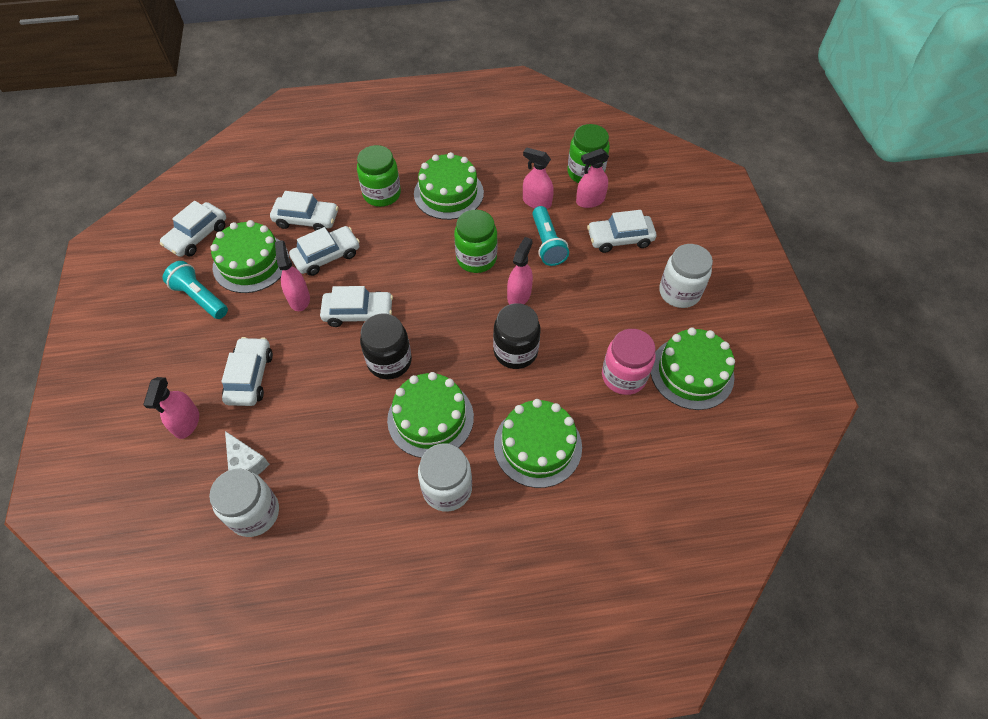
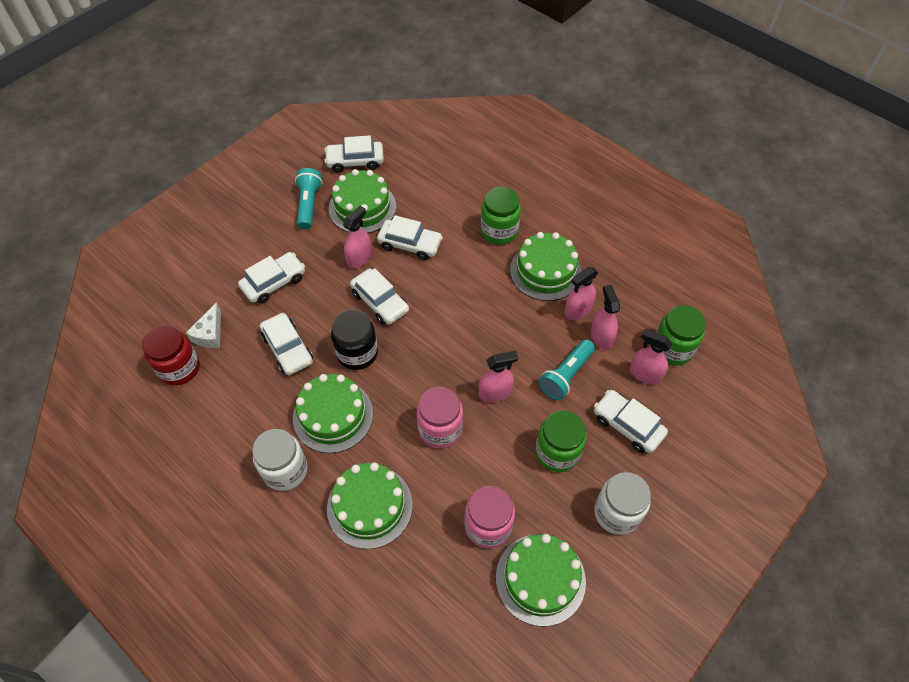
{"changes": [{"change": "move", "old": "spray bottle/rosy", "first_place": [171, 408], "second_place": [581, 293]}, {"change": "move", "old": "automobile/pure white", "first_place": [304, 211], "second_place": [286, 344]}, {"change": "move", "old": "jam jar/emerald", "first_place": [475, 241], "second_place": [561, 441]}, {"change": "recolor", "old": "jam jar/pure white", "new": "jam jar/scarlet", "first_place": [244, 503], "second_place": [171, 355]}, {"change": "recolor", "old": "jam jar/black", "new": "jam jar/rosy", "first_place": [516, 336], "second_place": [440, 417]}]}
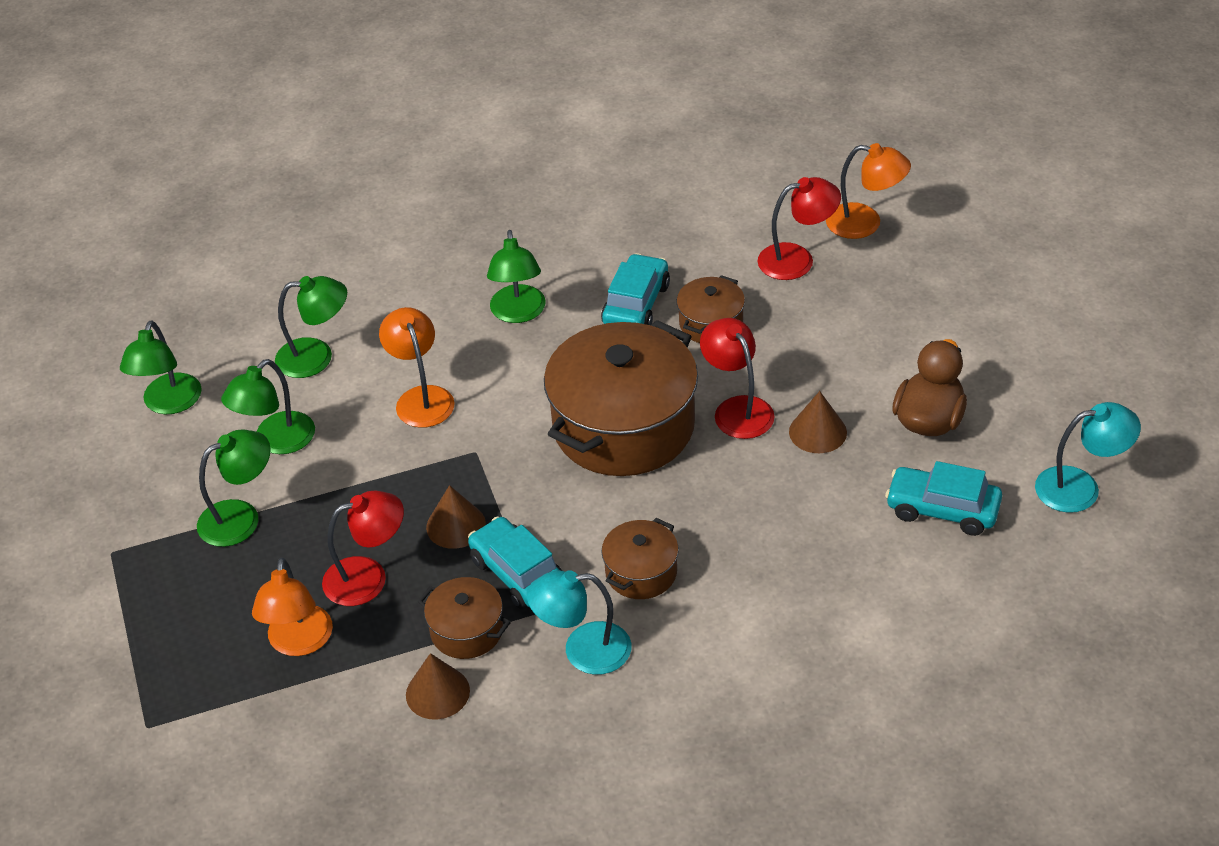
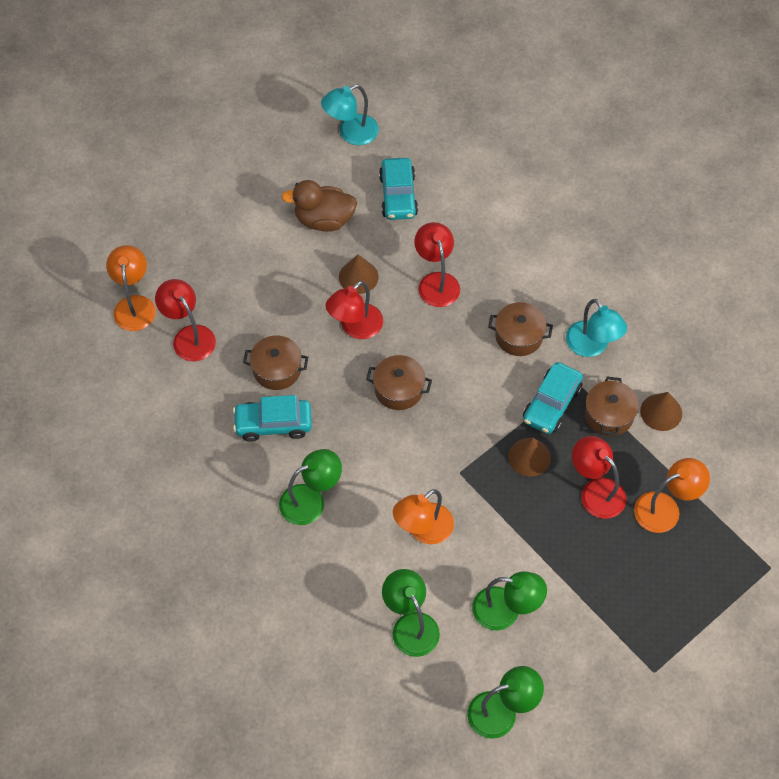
{"changes": [{"change": "delete", "old": "reading lamp/emerald", "first_place": [234, 488]}, {"change": "insert", "new": "reading lamp/scarlet", "second_place": [437, 264]}, {"change": "rotate", "old": "reading lamp/teal", "first_place": [1088, 457], "second_place": [350, 114], "degrees": -90}, {"change": "resize", "old": "pot/brown", "first_place": [621, 398], "second_place": [399, 382], "factor": 0.47}]}
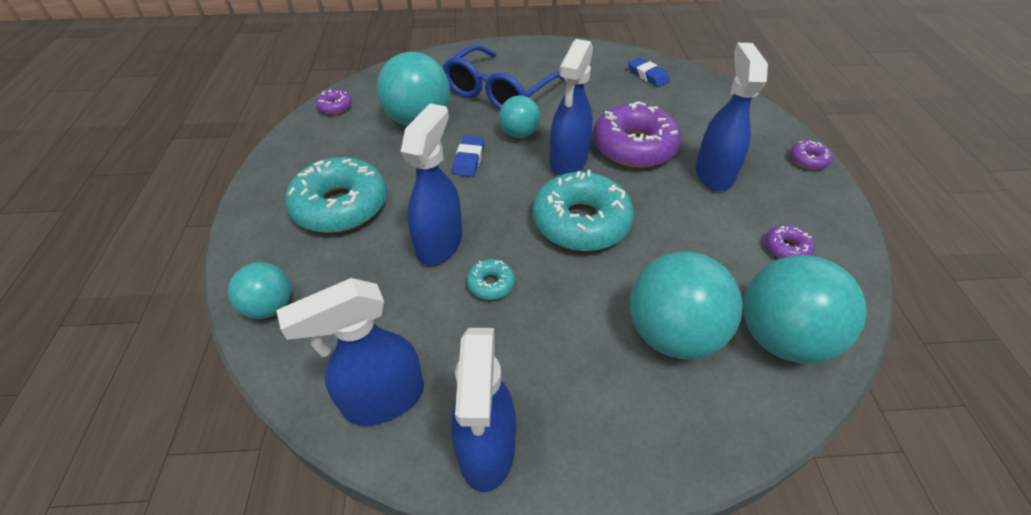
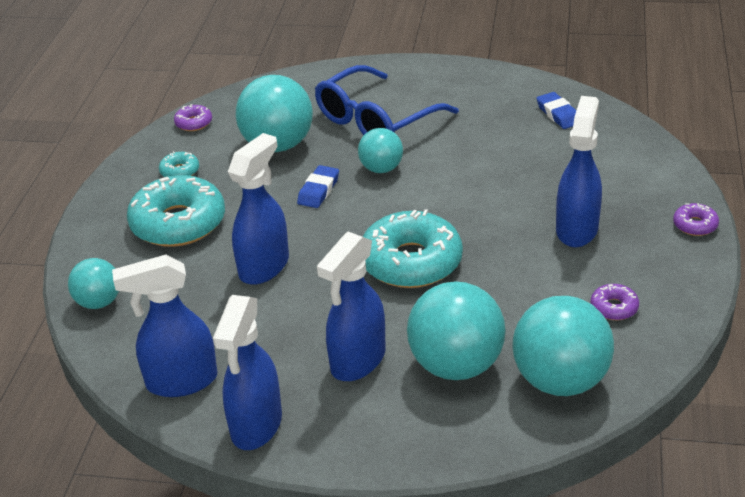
{"changes": [{"change": "delete", "old": "donut/purple", "first_place": [637, 135]}, {"change": "move", "old": "donut/teal", "first_place": [491, 279], "second_place": [179, 164]}, {"change": "move", "old": "spray bottle/blue", "first_place": [571, 107], "second_place": [351, 306]}]}
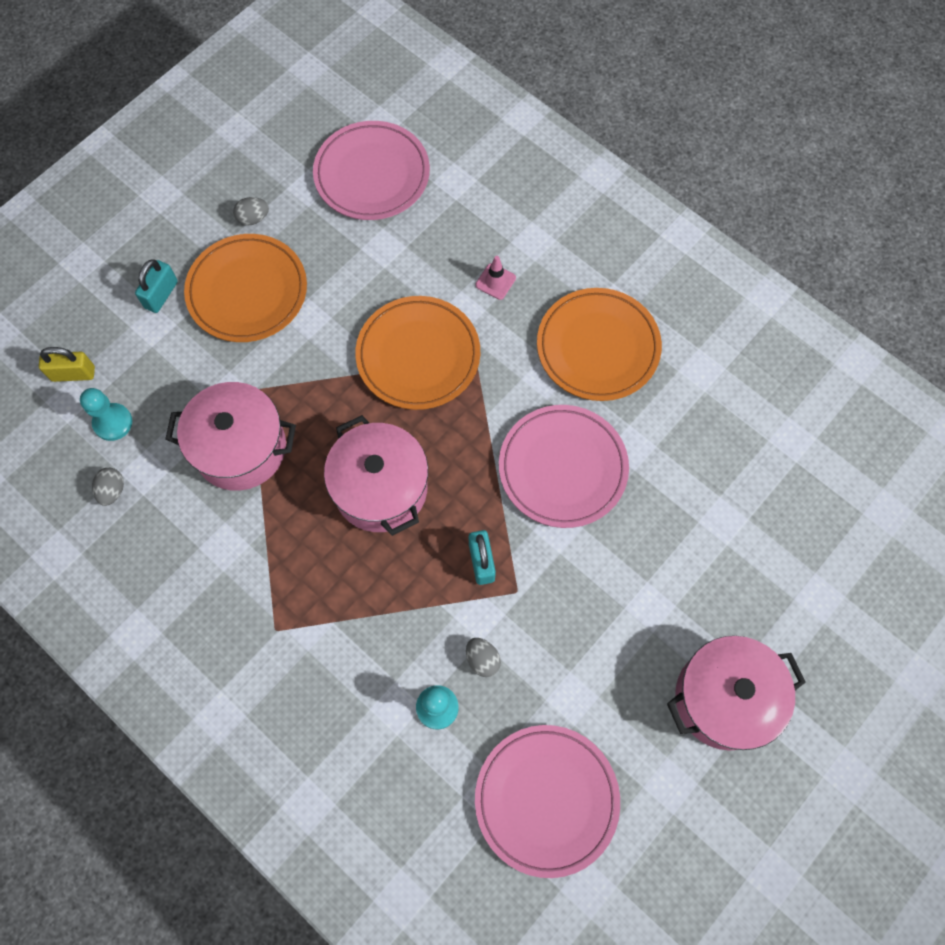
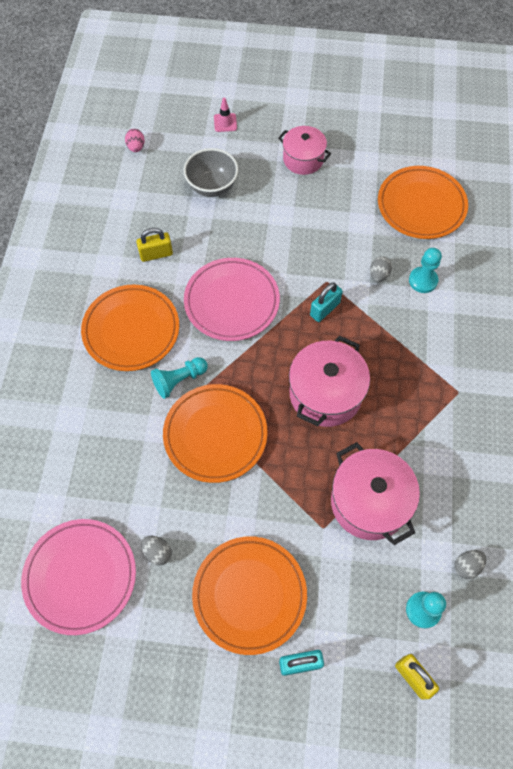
{"changes": [{"change": "insert", "new": "egg shape/rosy", "second_place": [135, 140]}, {"change": "insert", "new": "lock/golden", "second_place": [154, 245]}, {"change": "insert", "new": "game pawn/teal", "second_place": [179, 378]}, {"change": "insert", "new": "deep dish/gray", "second_place": [210, 172]}, {"change": "move", "old": "egg shape/gray", "first_place": [251, 211], "second_place": [156, 550]}, {"change": "move", "old": "road cone/rosy", "first_place": [496, 278], "second_place": [225, 114]}, {"change": "recolor", "old": "plate/rosy", "new": "plate/orange-coloured", "first_place": [547, 801], "second_place": [423, 202]}, {"change": "resize", "old": "pot/rosy", "first_place": [736, 693], "second_place": [304, 150], "factor": 0.65}]}
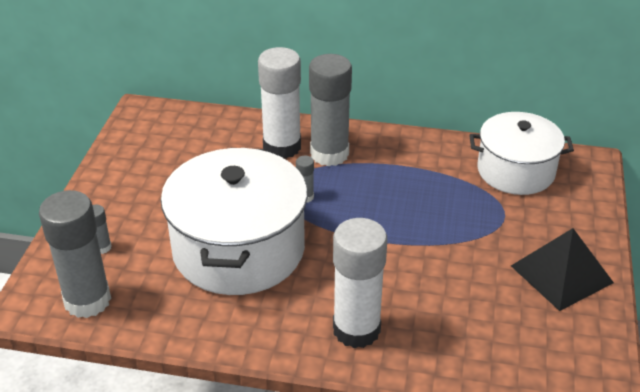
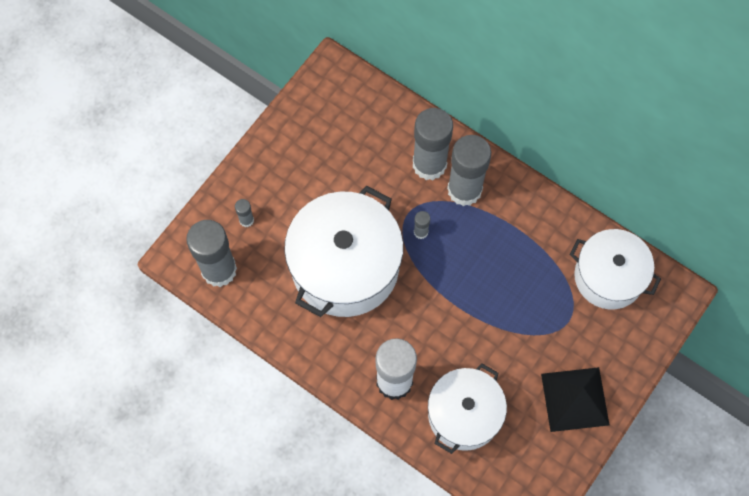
{"changes": [{"change": "insert", "new": "pot/pure white", "second_place": [467, 408]}, {"change": "recolor", "old": "glue stick/pure white", "new": "glue stick/gray", "first_place": [279, 103], "second_place": [433, 144]}]}
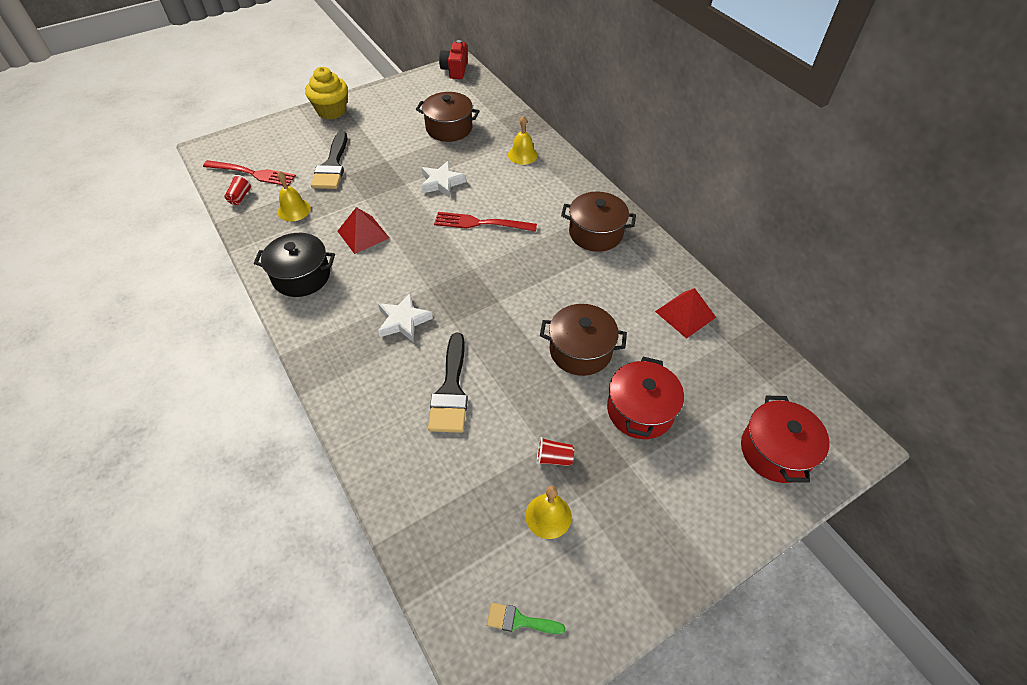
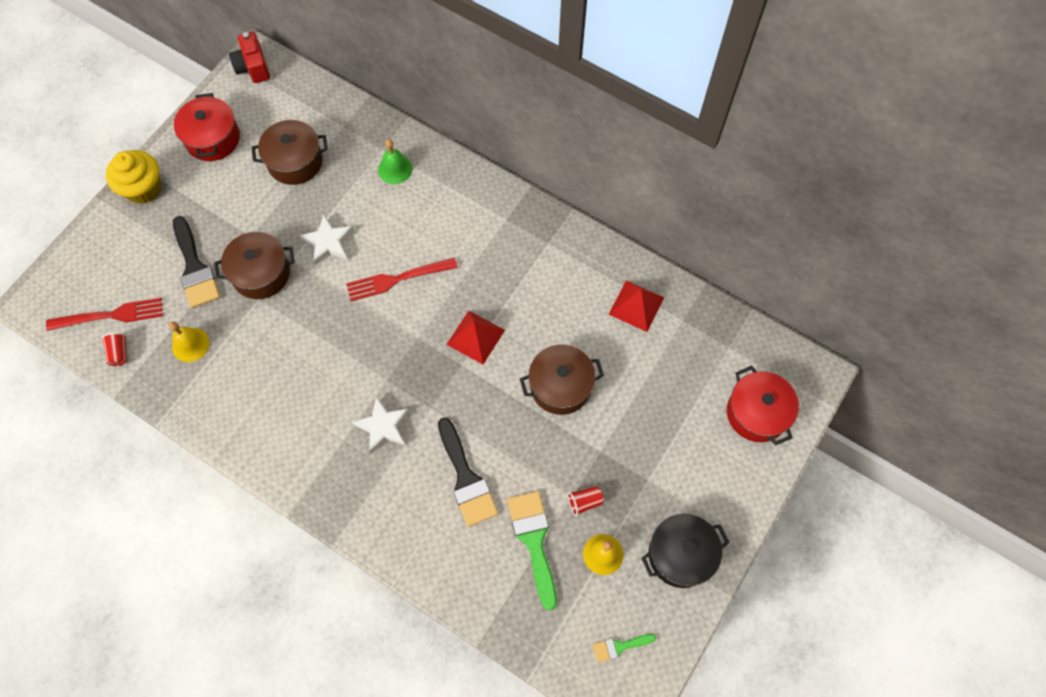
{"changes": [{"change": "insert", "new": "brush/emerald", "second_place": [532, 550]}, {"change": "move", "old": "pot/black", "first_place": [294, 265], "second_place": [685, 551]}, {"change": "move", "old": "pyramid shape/scarlet", "first_place": [363, 230], "second_place": [475, 337]}, {"change": "move", "old": "pot/brown", "first_place": [598, 221], "second_place": [254, 265]}, {"change": "move", "old": "pot/scarlet", "first_place": [645, 398], "second_place": [207, 127]}, {"change": "recolor", "old": "school bell/golden", "new": "school bell/emerald", "first_place": [523, 140], "second_place": [395, 161]}]}
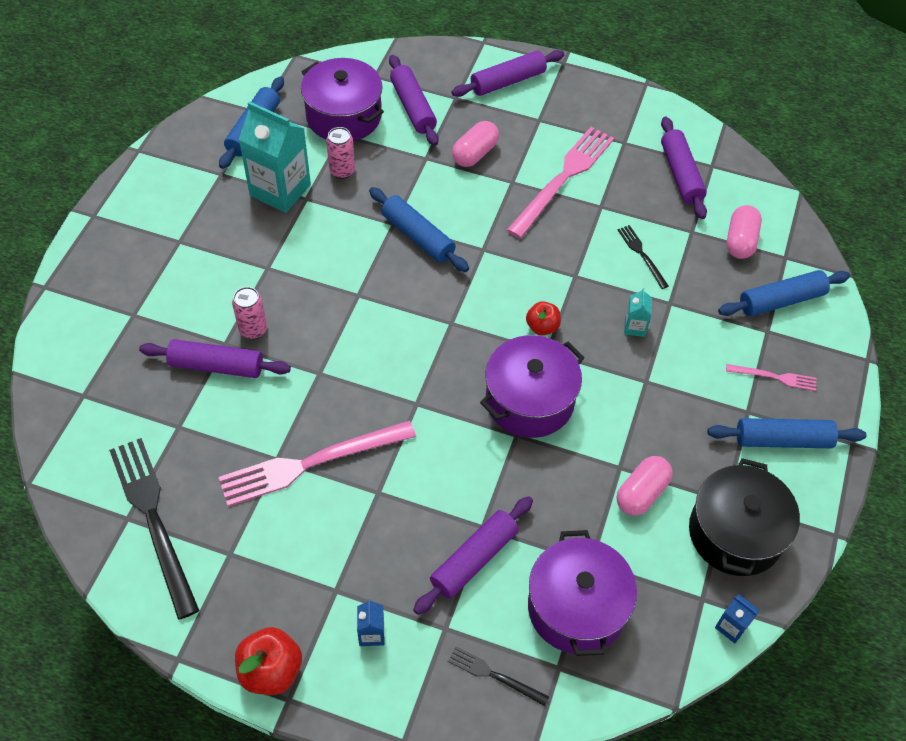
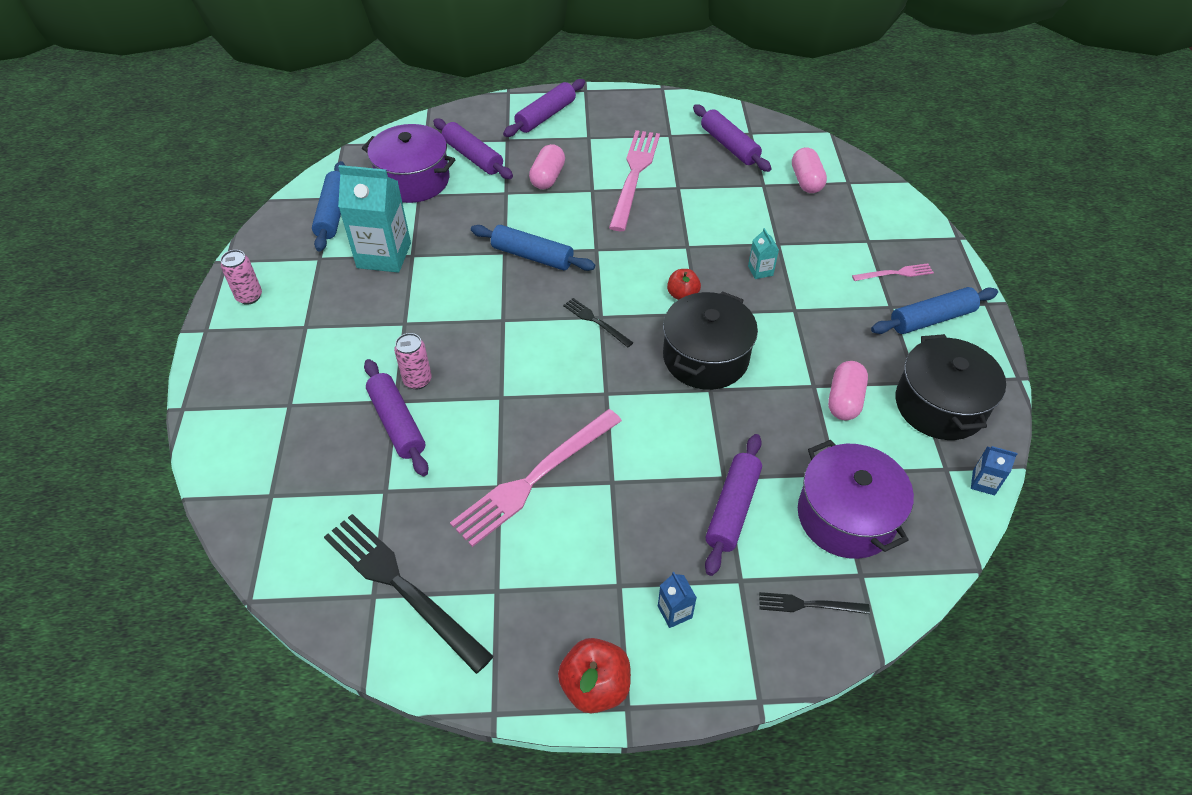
{"changes": [{"change": "delete", "old": "pastry roller/blue", "first_place": [784, 293]}, {"change": "move", "old": "soda can/rosy", "first_place": [340, 153], "second_place": [241, 277]}, {"change": "move", "old": "fork/black", "first_place": [643, 257], "second_place": [598, 322]}, {"change": "recolor", "old": "pot/purple", "new": "pot/black", "first_place": [532, 386], "second_place": [710, 340]}, {"change": "rotate", "old": "pastry roller/purple", "first_place": [215, 358], "second_place": [396, 417], "degrees": 75}]}
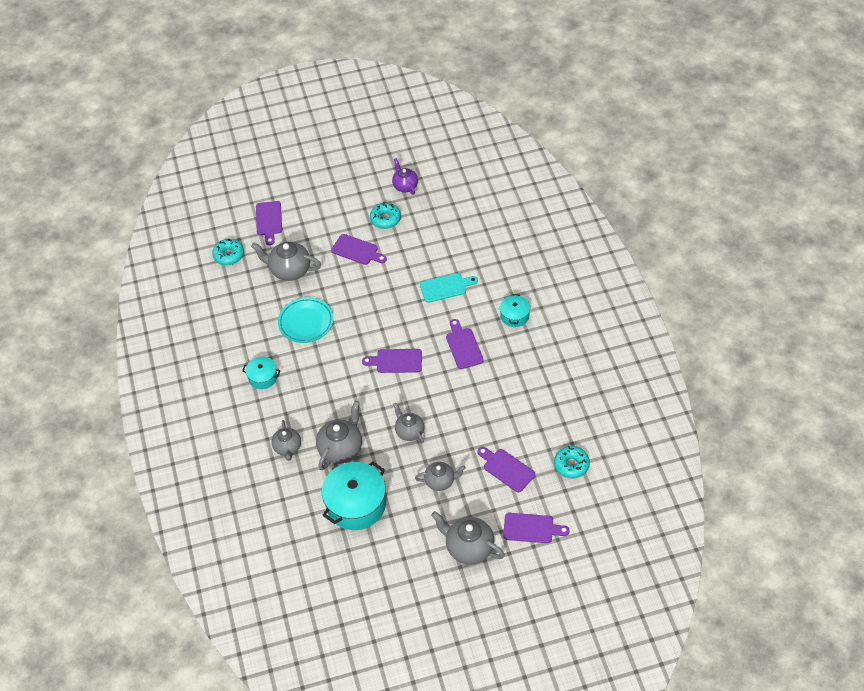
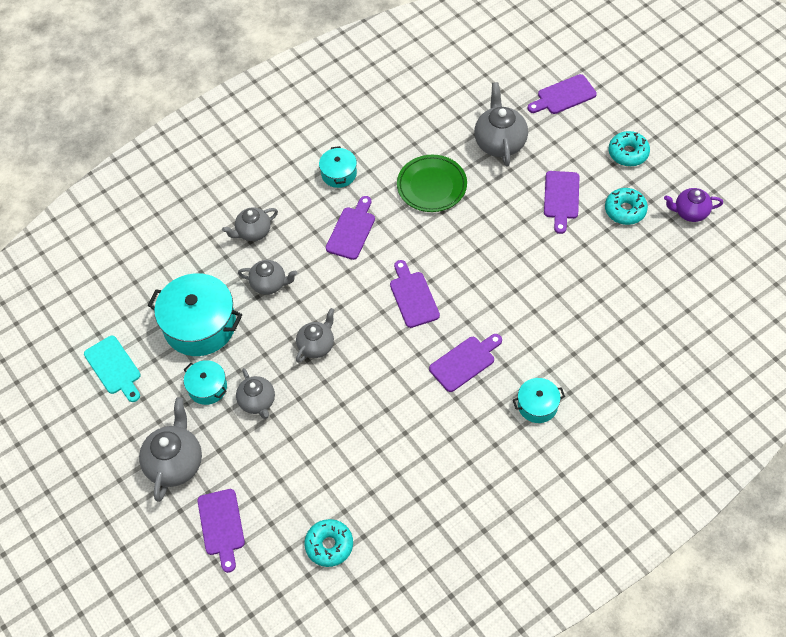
{"changes": [{"change": "insert", "new": "pot/teal", "second_place": [205, 382]}, {"change": "move", "old": "donut/teal", "first_place": [228, 251], "second_place": [629, 149]}, {"change": "move", "old": "bread board/teal", "first_place": [449, 288], "second_place": [112, 369]}, {"change": "move", "old": "bread board/purple", "first_place": [506, 469], "second_place": [350, 228]}, {"change": "recolor", "old": "plate/teal", "new": "plate/emerald", "first_place": [306, 320], "second_place": [432, 183]}, {"change": "rotate", "old": "tea pot/purple", "first_place": [405, 176], "second_place": [693, 205], "degrees": -135}, {"change": "resize", "old": "tea pot/gray", "first_place": [339, 435], "second_place": [267, 277], "factor": 0.65}]}
